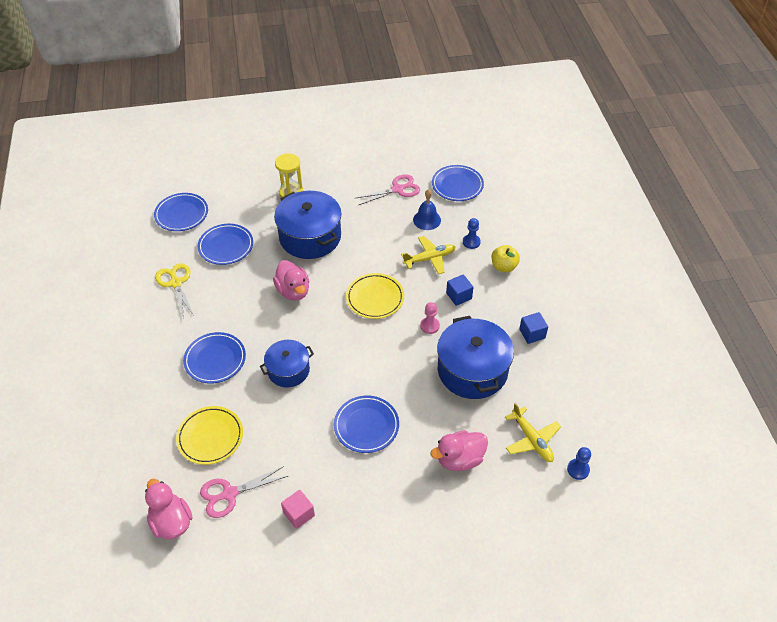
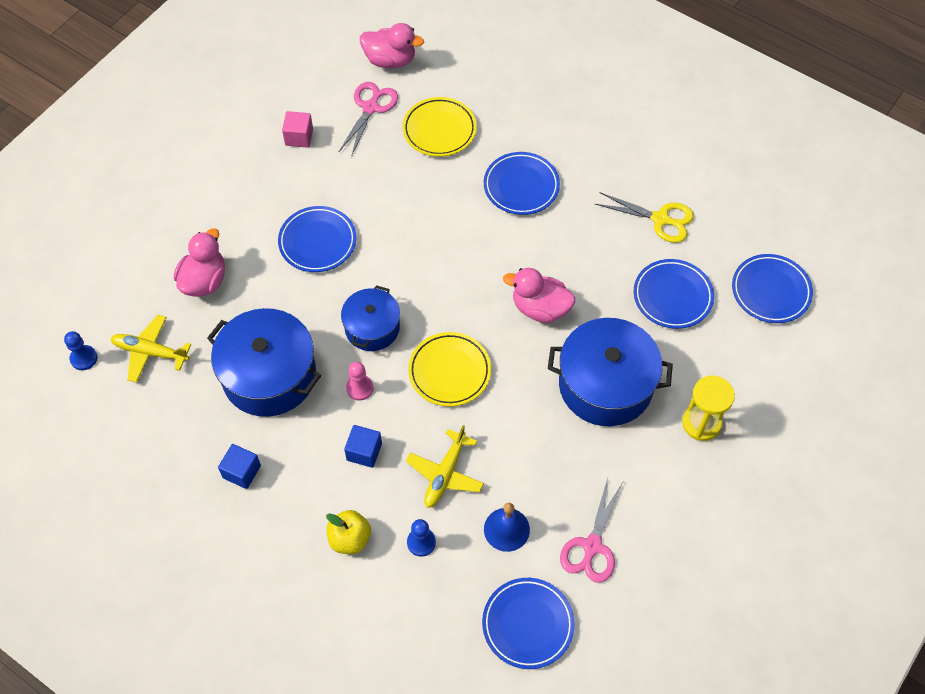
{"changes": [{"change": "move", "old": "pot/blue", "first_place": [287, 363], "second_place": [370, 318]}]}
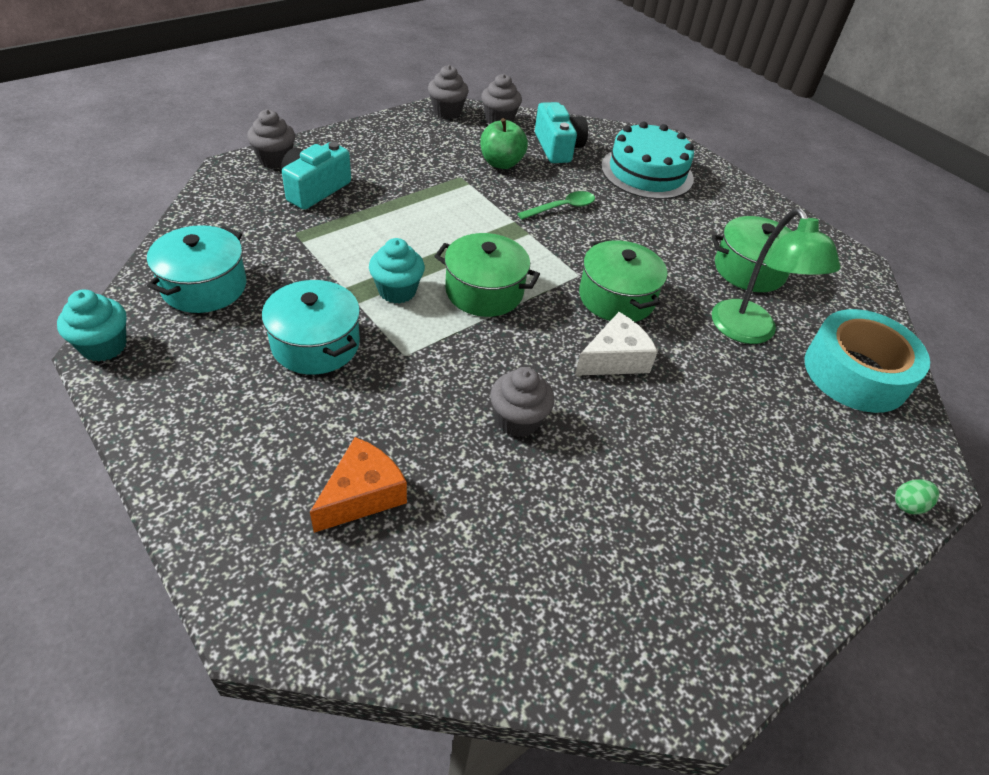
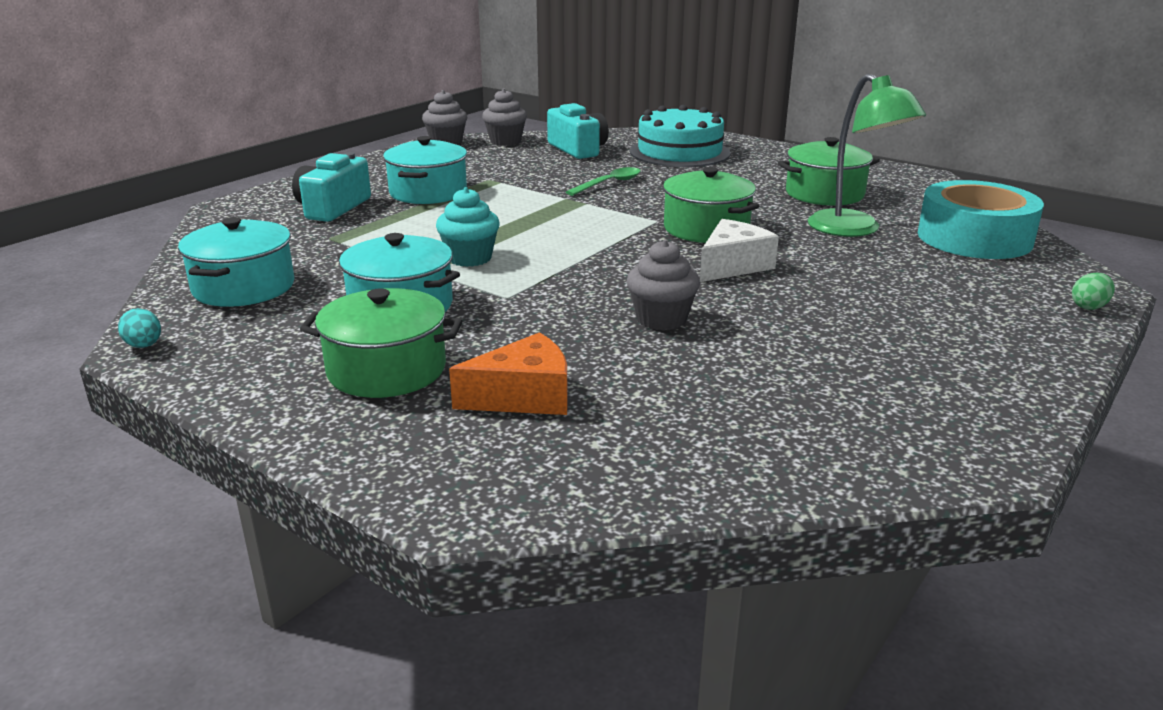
{"changes": [{"change": "delete", "old": "muffin/gray", "first_place": [271, 139]}, {"change": "delete", "old": "apple/emerald", "first_place": [504, 143]}, {"change": "insert", "new": "pot/teal", "second_place": [425, 170]}, {"change": "move", "old": "pot/emerald", "first_place": [487, 275], "second_place": [381, 343]}, {"change": "replace", "old": "muffin/teal", "new": "egg shape/teal", "first_place": [92, 326], "second_place": [139, 328]}, {"change": "rotate", "old": "piece of cheese/orange-coloured", "first_place": [358, 485], "second_place": [508, 373], "degrees": 45}]}
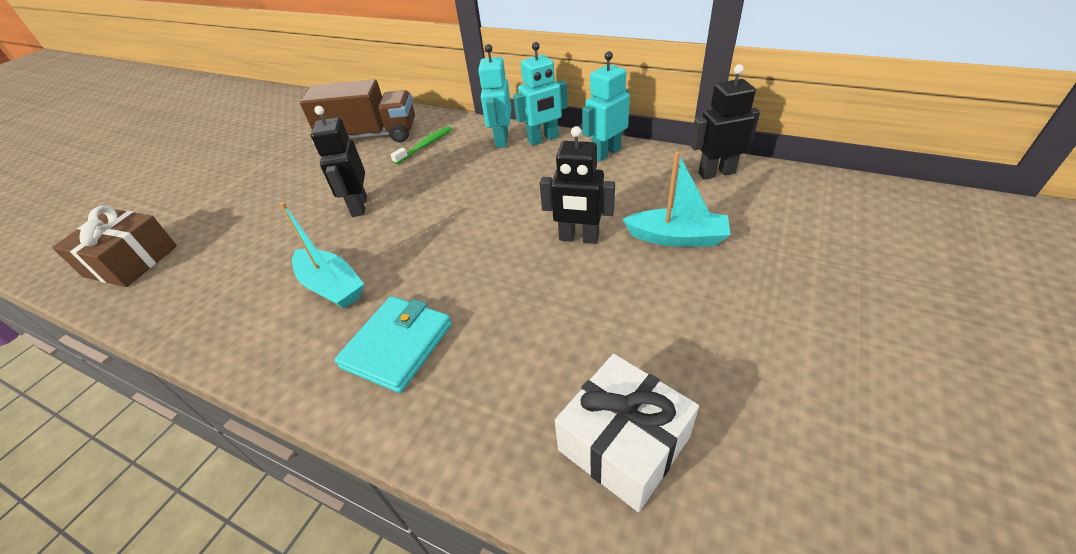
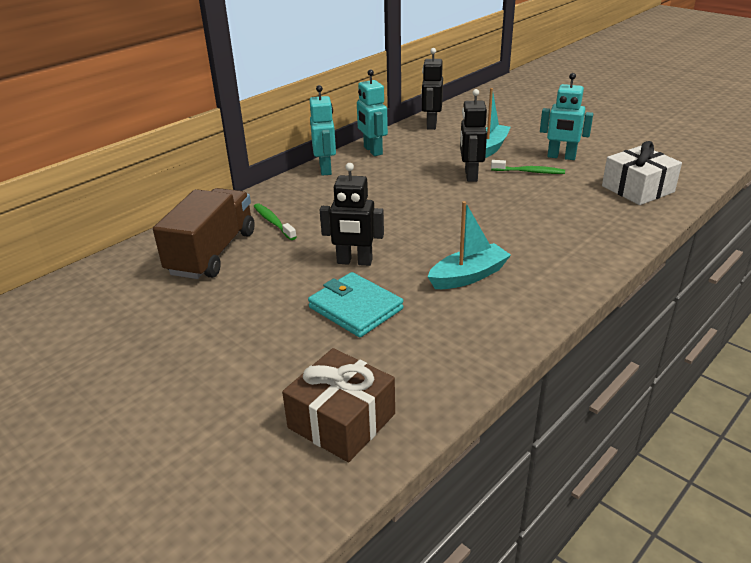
{"changes": [{"change": "insert", "new": "dental brush/emerald", "second_place": [528, 167]}, {"change": "move", "old": "wallet/teal", "first_place": [393, 344], "second_place": [355, 304]}, {"change": "move", "old": "robot figure/teal", "first_place": [494, 96], "second_place": [566, 116]}, {"change": "rotate", "old": "robot figure/black", "first_place": [577, 185], "second_place": [473, 135], "degrees": 150}]}
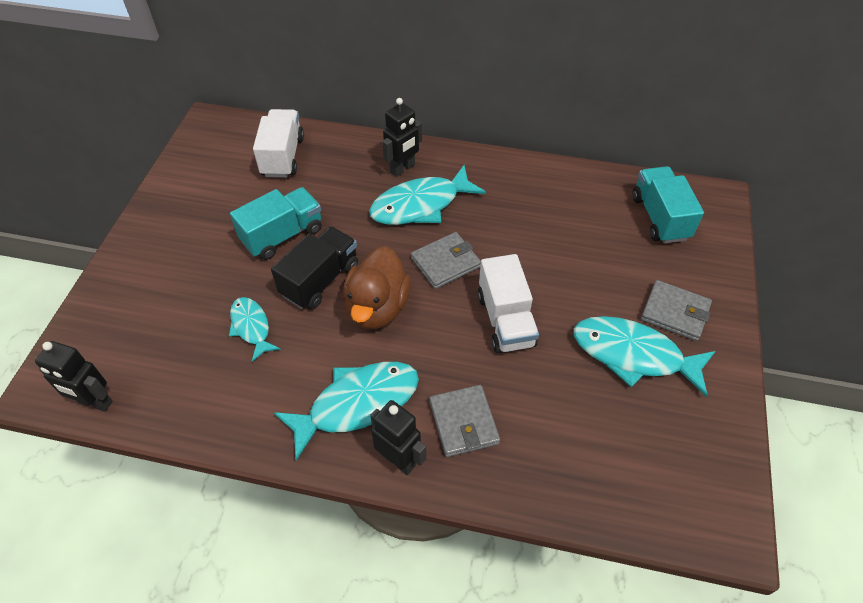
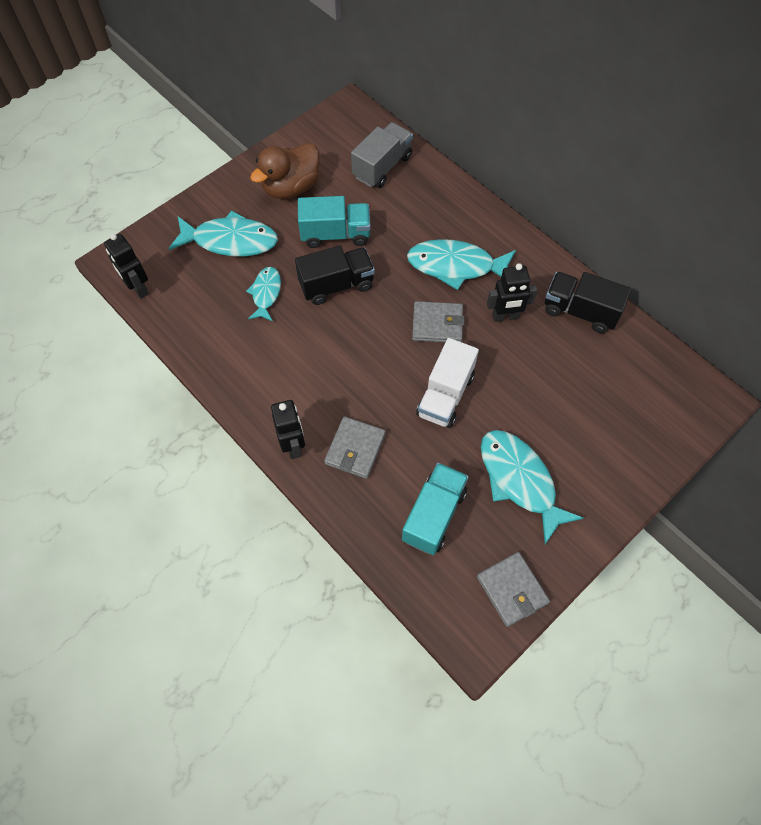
{"changes": [{"change": "insert", "new": "truck/black", "second_place": [588, 302]}, {"change": "move", "old": "fish/teal", "first_place": [346, 411], "second_place": [223, 234]}, {"change": "move", "old": "duck/brown", "first_place": [377, 287], "second_place": [285, 171]}, {"change": "move", "old": "robot figure/black", "first_place": [402, 137], "second_place": [512, 292]}, {"change": "move", "old": "truck/teal", "first_place": [668, 205], "second_place": [435, 509]}, {"change": "move", "old": "wallet/gray", "first_place": [676, 310], "second_place": [513, 589]}, {"change": "recolor", "old": "truck/pure white", "new": "truck/gray", "first_place": [278, 143], "second_place": [382, 155]}]}
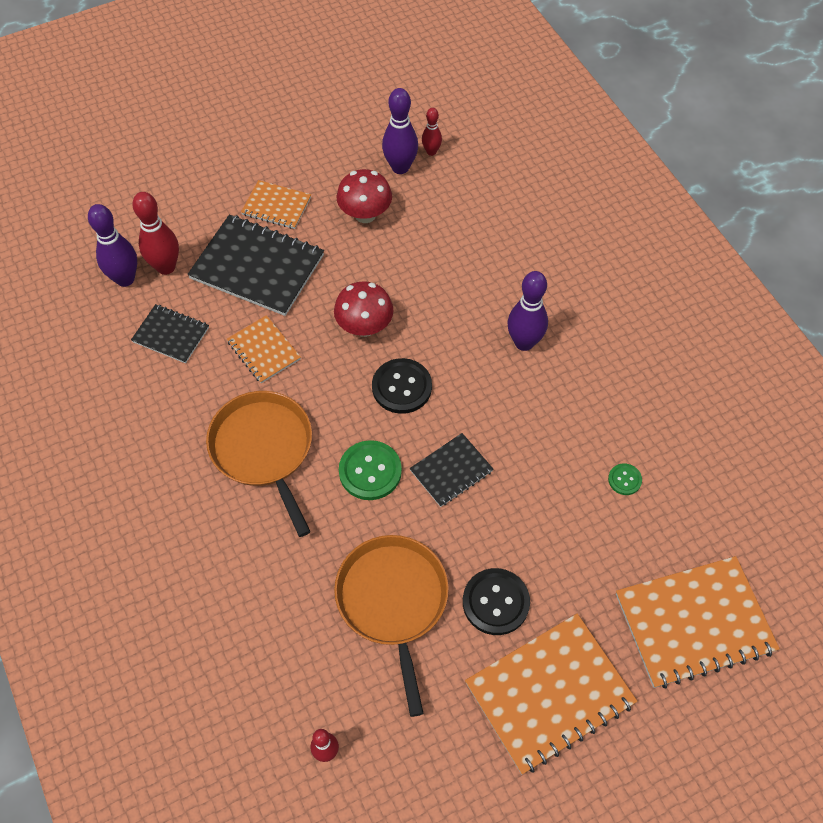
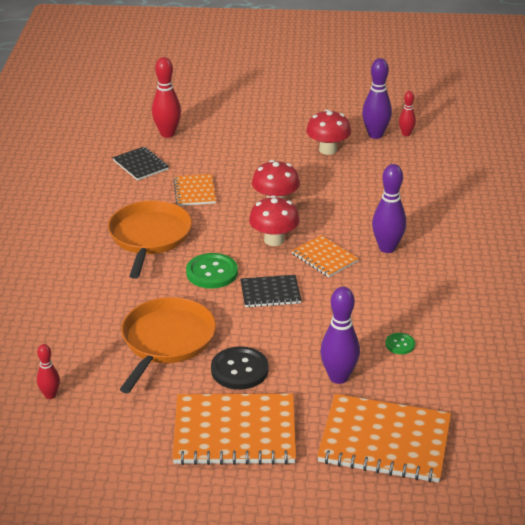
{"changes": [{"change": "delete", "old": "notebook/black", "first_place": [255, 265]}, {"change": "move", "old": "skittle/purple", "first_place": [112, 245], "second_place": [340, 335]}, {"change": "move", "old": "notebook/orange-coloured", "first_place": [276, 204], "second_place": [325, 256]}, {"change": "replace", "old": "sewing button/black", "new": "mushroom/scarlet", "first_place": [402, 386], "second_place": [274, 220]}]}
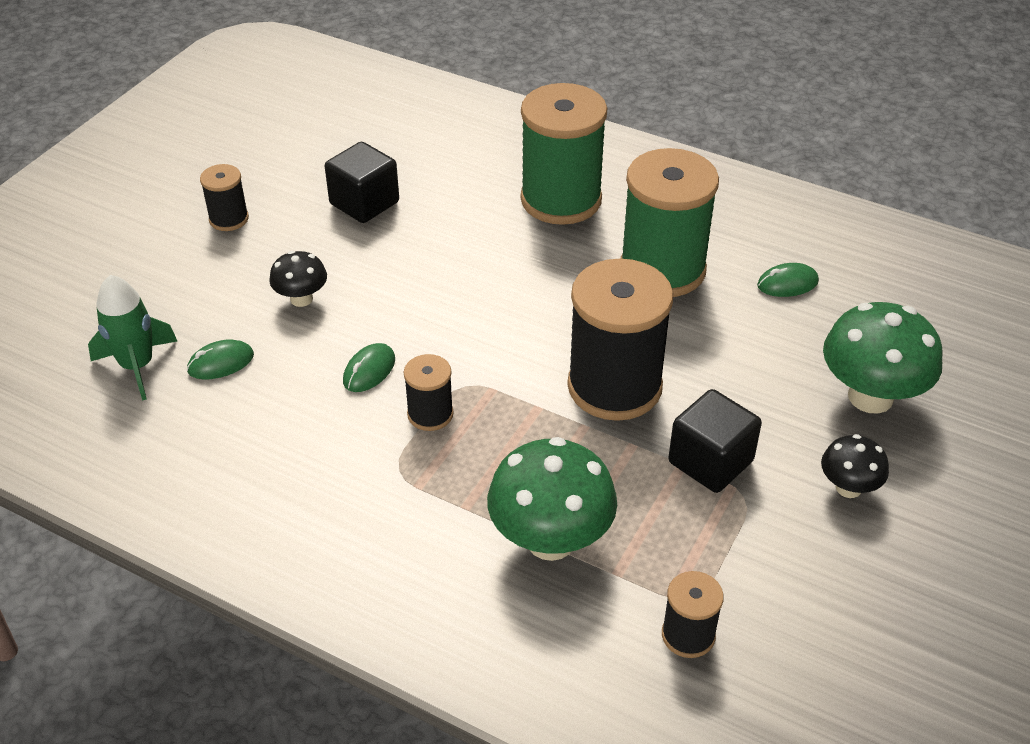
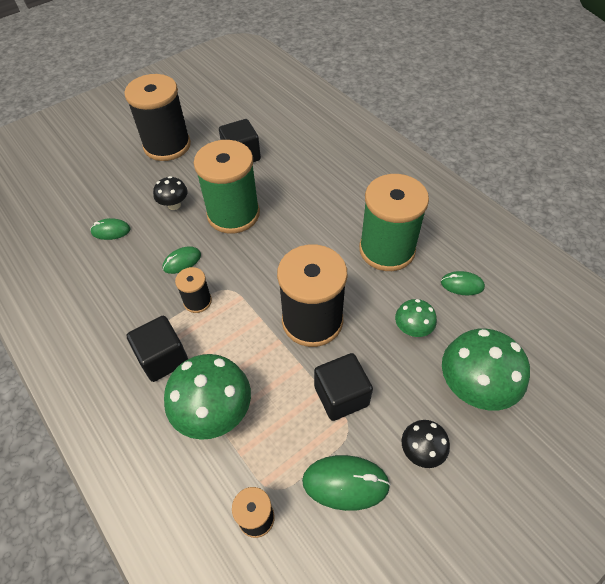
{"changes": [{"change": "delete", "old": "rocket/emerald", "first_place": [132, 338]}, {"change": "insert", "new": "block/black", "second_place": [157, 349]}, {"change": "insert", "new": "PC mouse/emerald", "second_place": [346, 483]}, {"change": "insert", "new": "mushroom/emerald", "second_place": [416, 318]}, {"change": "move", "old": "bobbin/emerald", "first_place": [564, 154], "second_place": [227, 187]}, {"change": "resize", "old": "bobbin/black", "first_place": [224, 197], "second_place": [157, 117], "factor": 2.1}]}
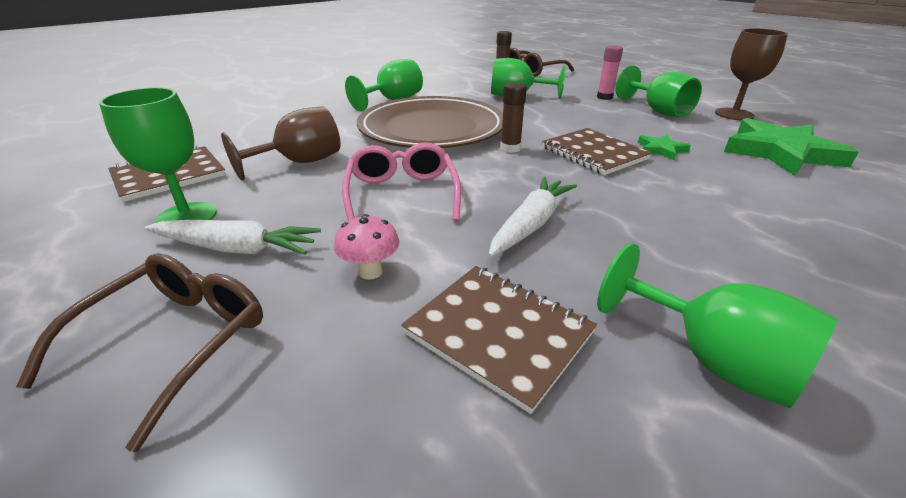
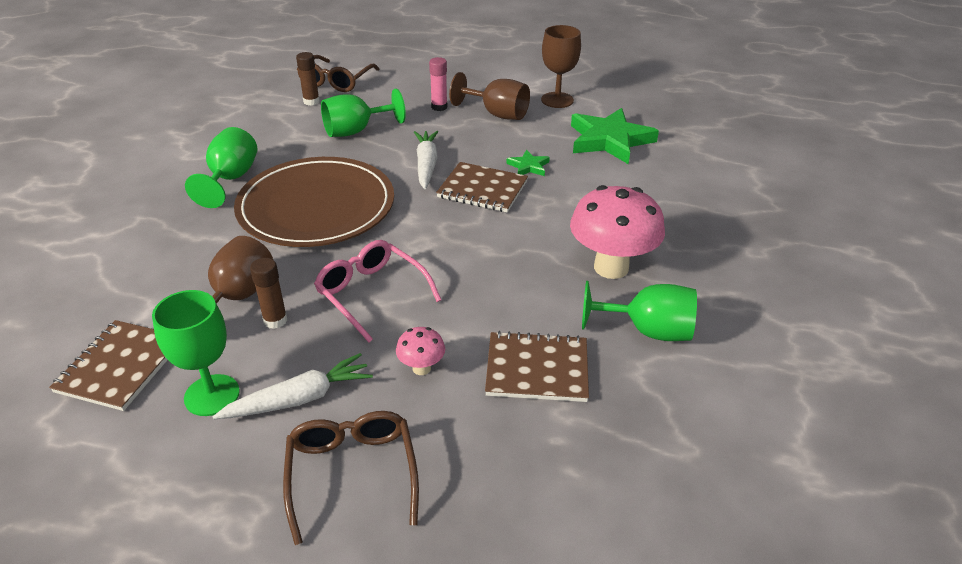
{"changes": [{"change": "insert", "new": "mushroom/rosy", "second_place": [617, 232]}, {"change": "move", "old": "toy carrot/pure white", "first_place": [533, 217], "second_place": [426, 160]}, {"change": "move", "old": "glue stick/brown", "first_place": [513, 117], "second_place": [268, 293]}, {"change": "recolor", "old": "wine glass/emerald", "new": "wine glass/brown", "first_place": [658, 91], "second_place": [489, 96]}]}
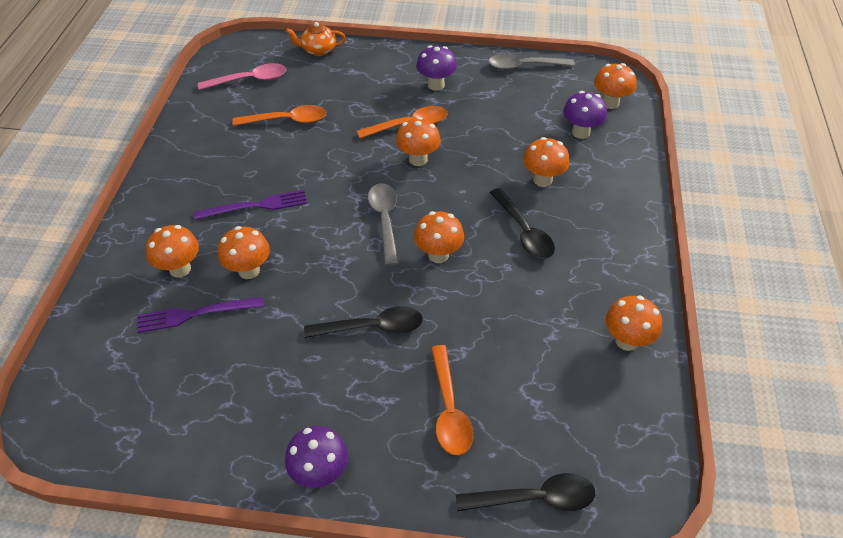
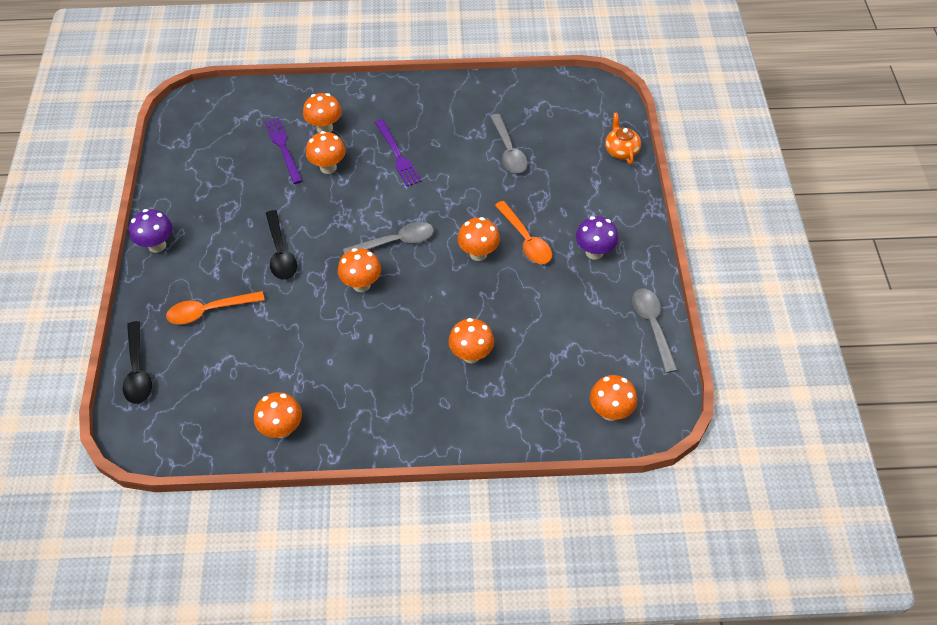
{"changes": [{"change": "delete", "old": "spoon/rosy", "first_place": [242, 76]}, {"change": "delete", "old": "spoon/black", "first_place": [522, 223]}, {"change": "delete", "old": "mushroom/purple", "first_place": [585, 115]}, {"change": "recolor", "old": "spoon/orange-coloured", "new": "spoon/gray", "first_place": [279, 115], "second_place": [509, 143]}]}
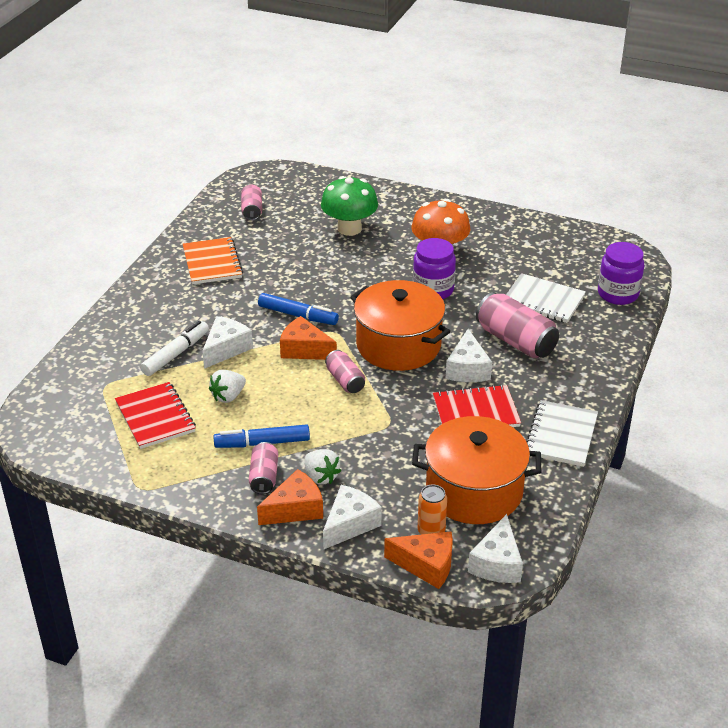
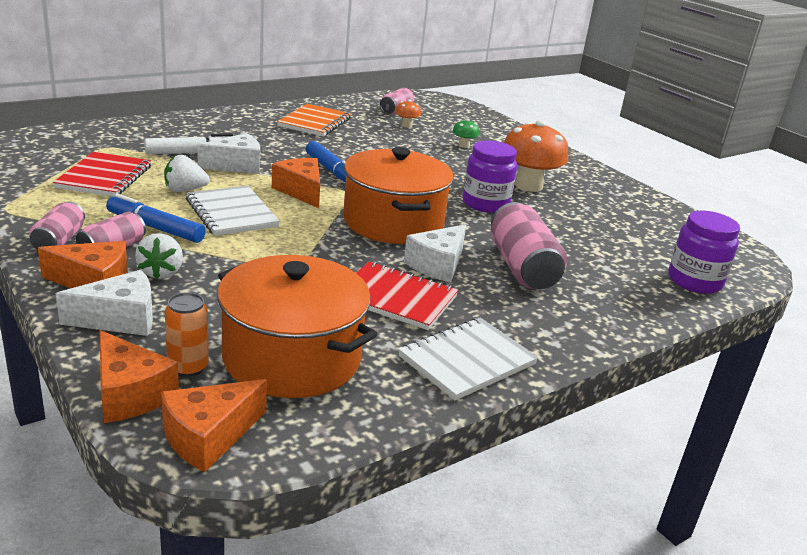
{"changes": [{"change": "insert", "new": "mushroom/orange-coloured", "second_place": [408, 113]}, {"change": "move", "old": "soda can/rosy", "first_place": [345, 371], "second_place": [57, 226]}, {"change": "move", "old": "notebook/pure white", "first_place": [546, 298], "second_place": [233, 211]}, {"change": "recolor", "old": "piece of cheese/pure white", "new": "piece of cheese/orange-coloured", "first_place": [495, 548], "second_place": [214, 425]}, {"change": "resize", "old": "mushroom/emerald", "first_place": [349, 206], "second_place": [466, 133], "factor": 0.45}]}
